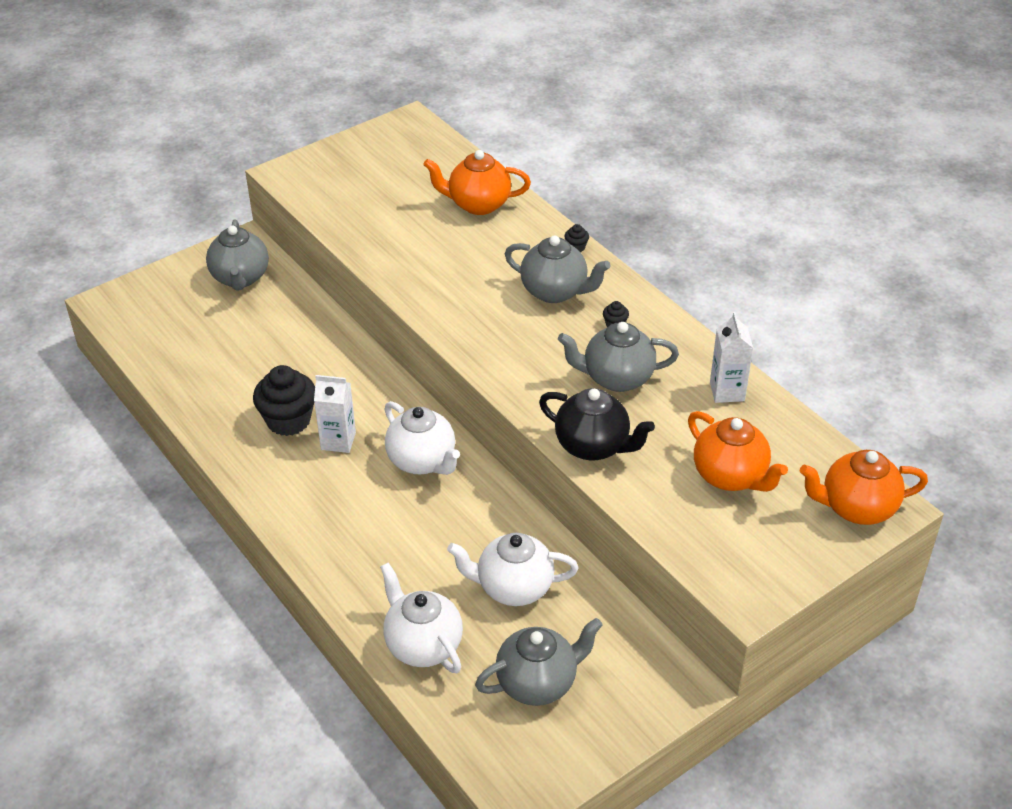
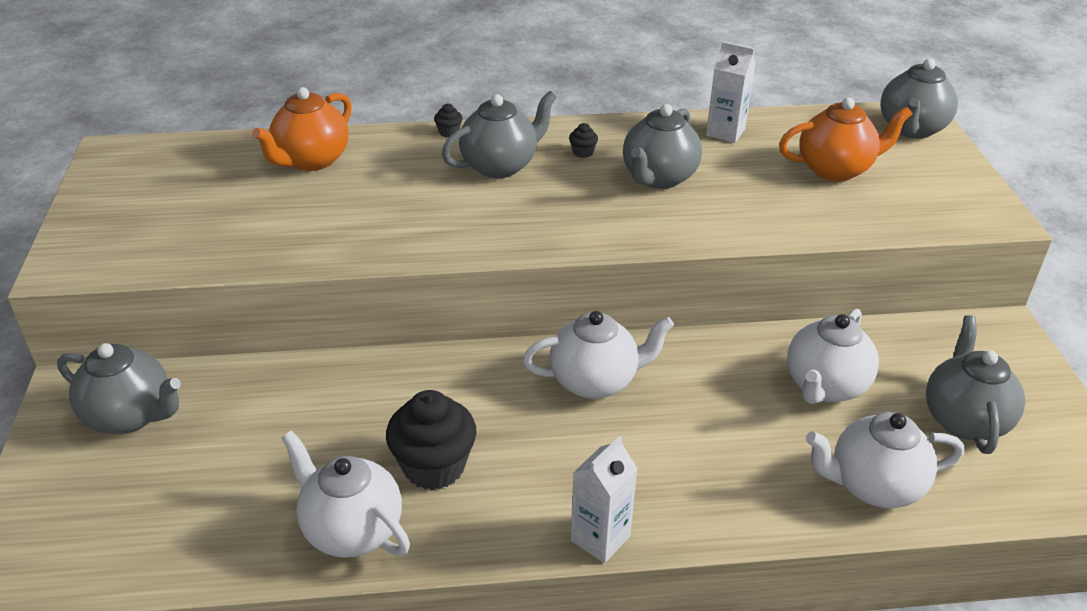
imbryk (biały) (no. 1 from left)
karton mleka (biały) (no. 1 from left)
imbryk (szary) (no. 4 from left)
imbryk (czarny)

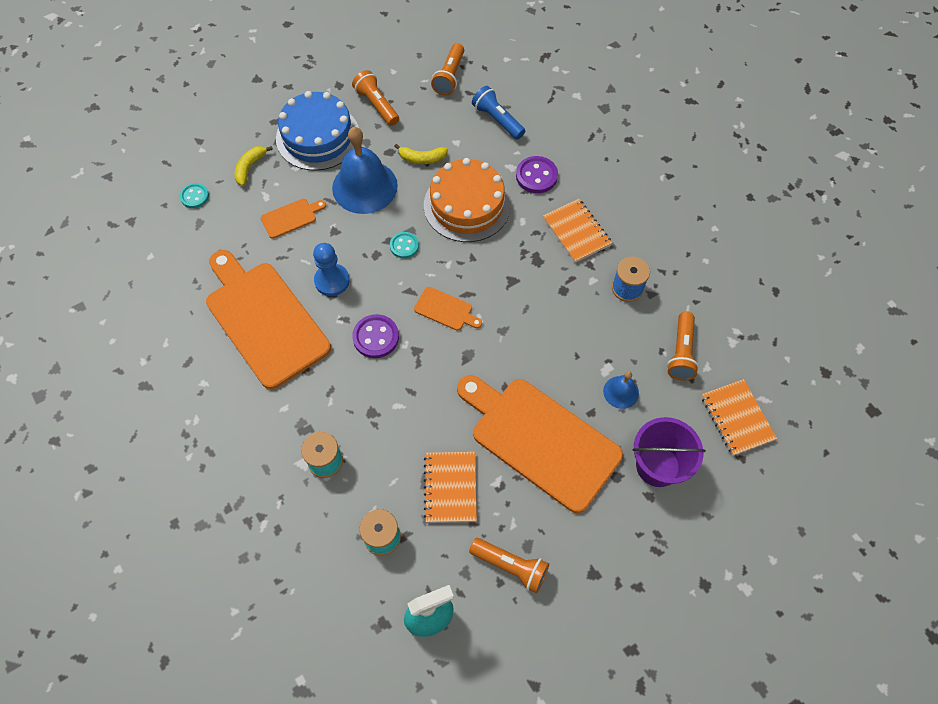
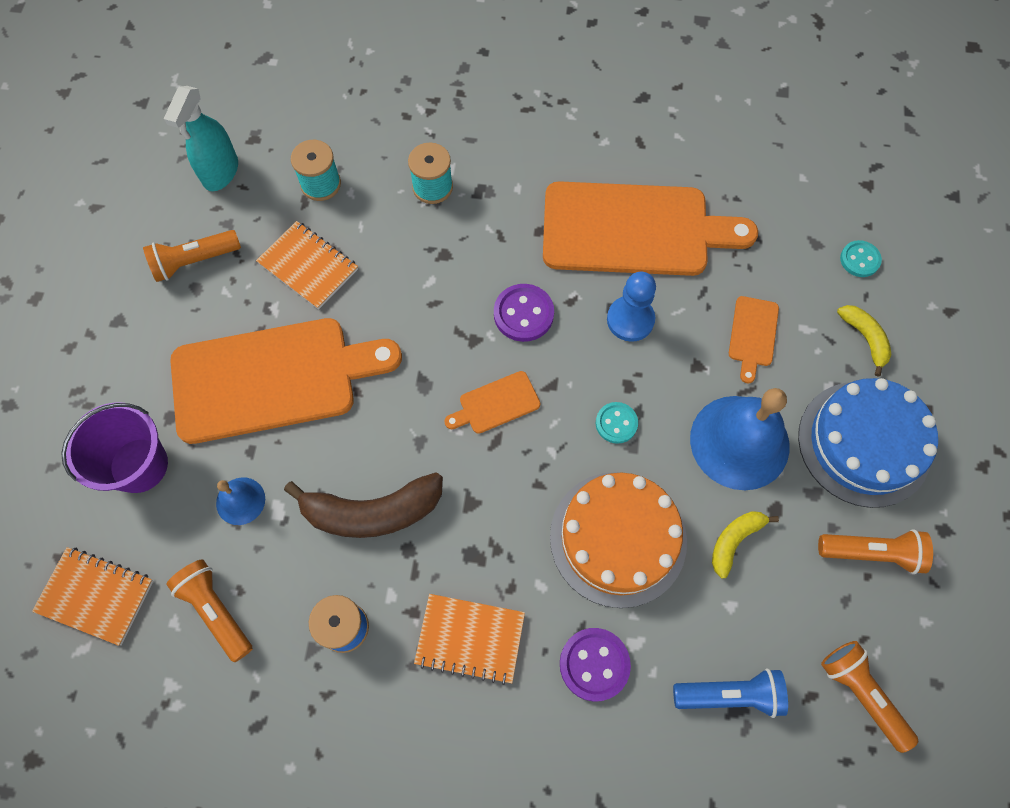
banan (brązowy)

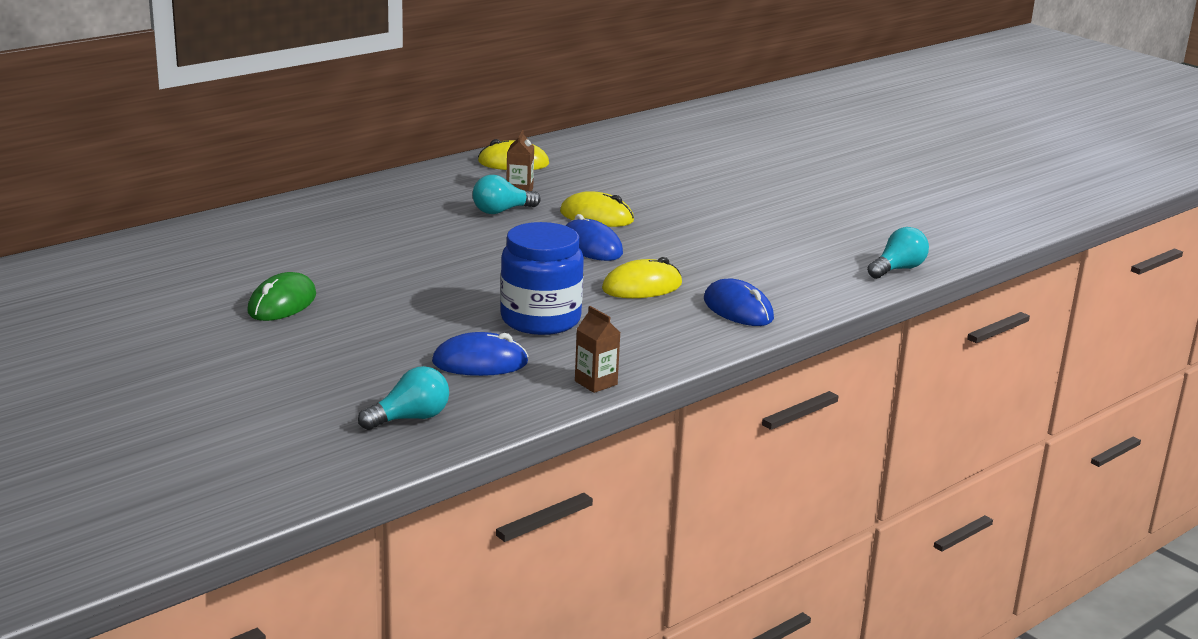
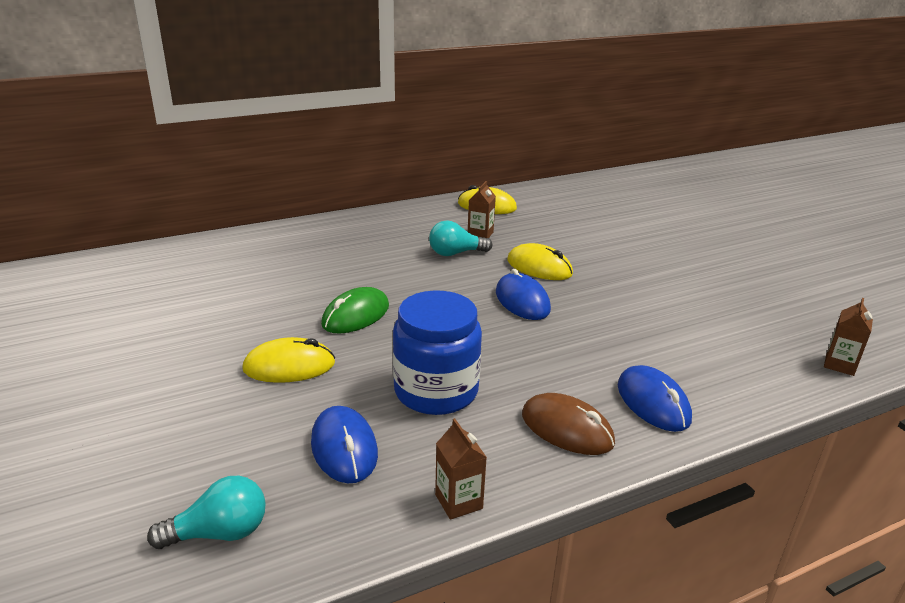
myszka (żółty) (no. 1 from left)
myszka (niebieski) (no. 1 from left)
myszka (zielony)
myszka (brązowy)
karton mleka (brązowy) (no. 3 from left)

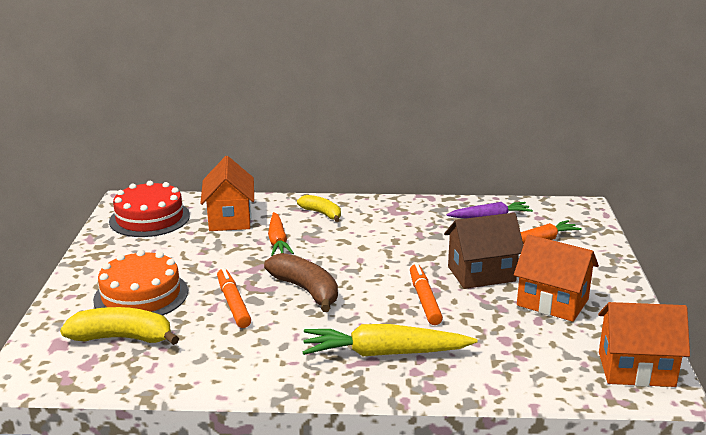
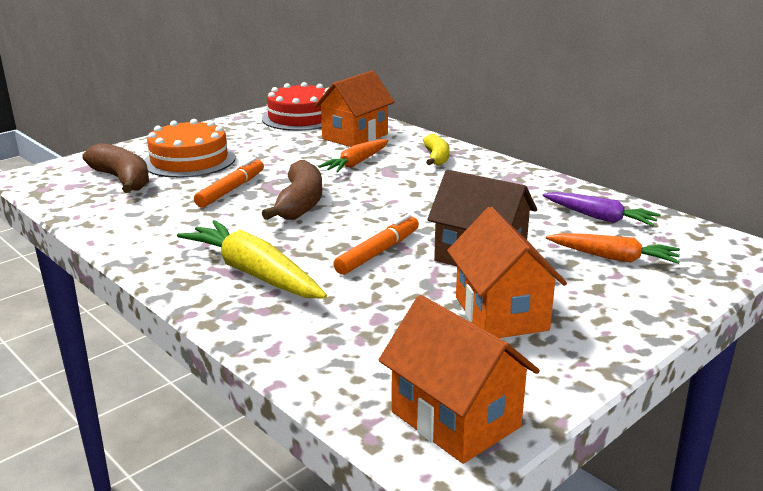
banan (brązowy) (no. 1 from left)

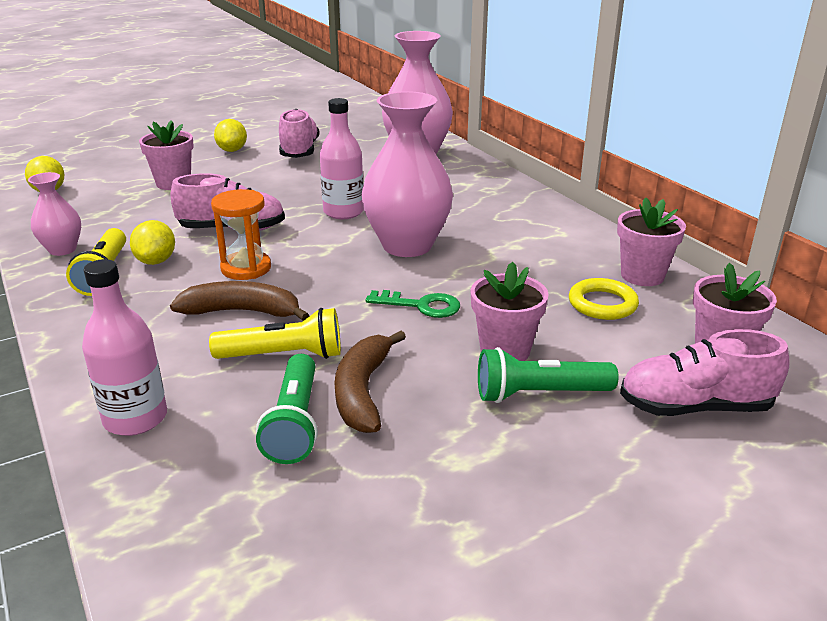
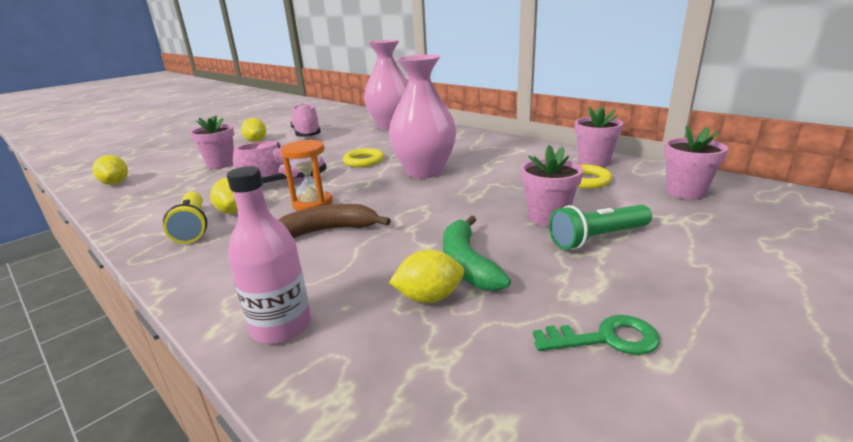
pierścień (żółty) (no. 1 from left)
cytryna (żółty) (no. 4 from left)
banan (zielony)
klucz (zielony)
wazon (różowy) (no. 1 from left in the first image)
latarka (żółty) (no. 2 from left in the first image)
but (różowy) (no. 3 from left in the first image)

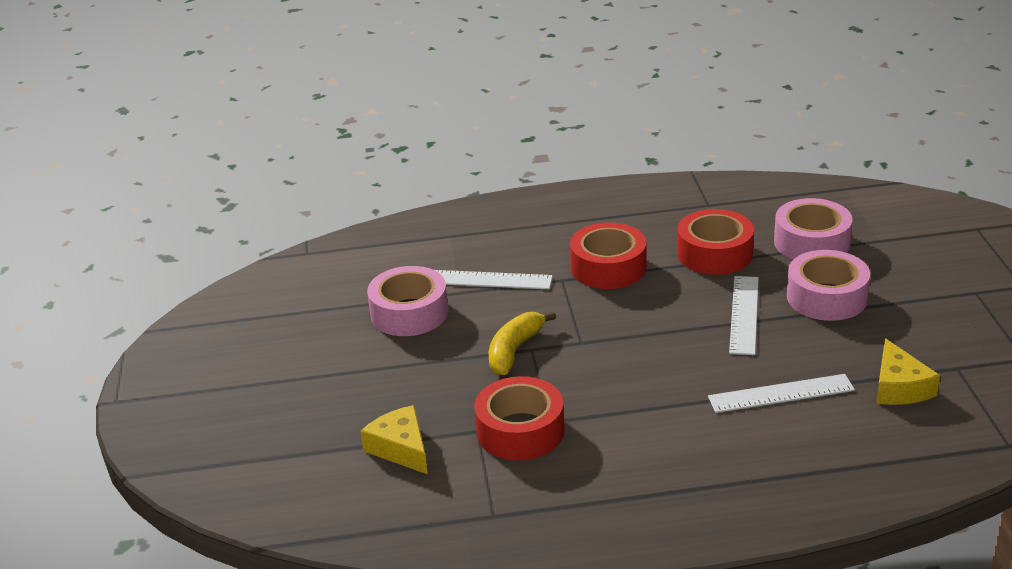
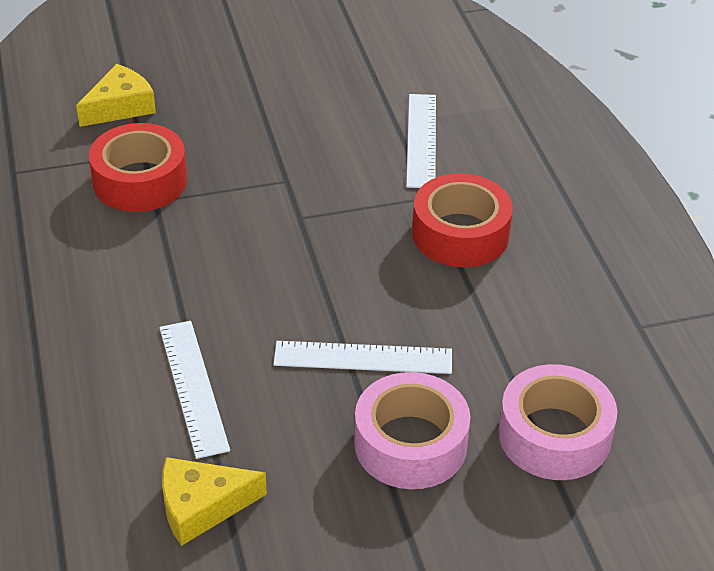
taśma klejąca (różowy) (no. 1 from left in the first image)
banan (żółty)
taśma klejąca (czerwony) (no. 3 from left in the first image)

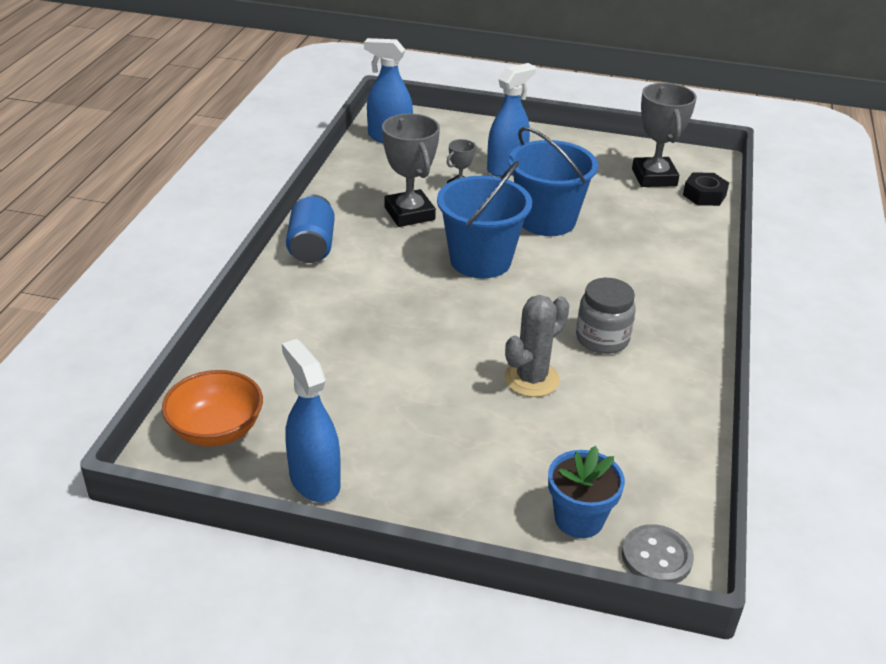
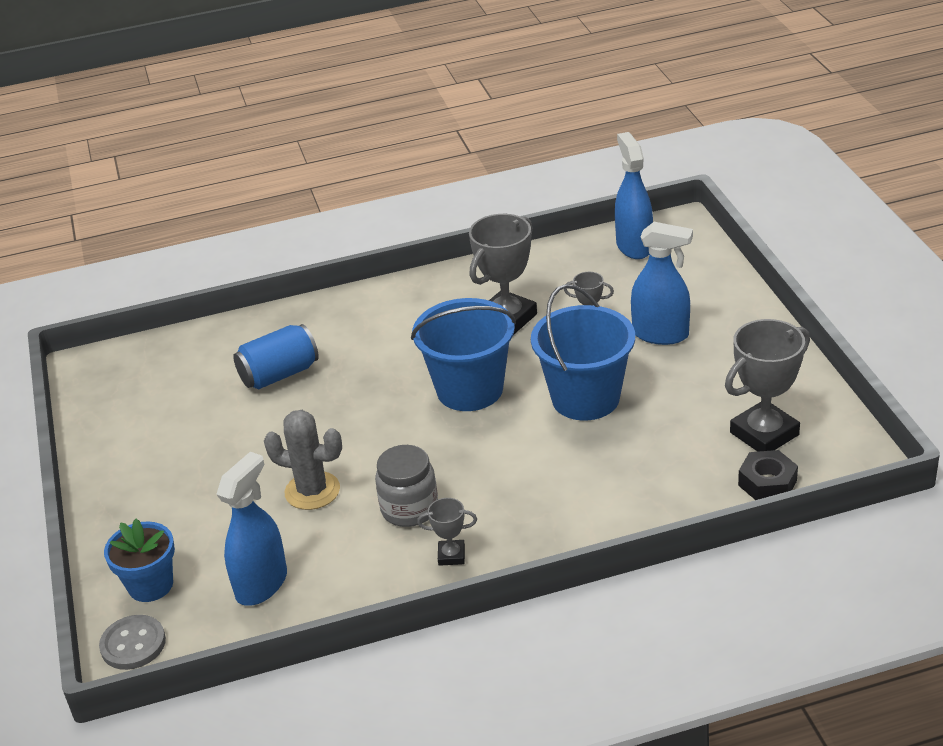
spryskiwacz (niebieski) (no. 1 from left)
puszka (niebieski)
puchar (szary) (no. 1 from left)
miska (pomarańczowy)

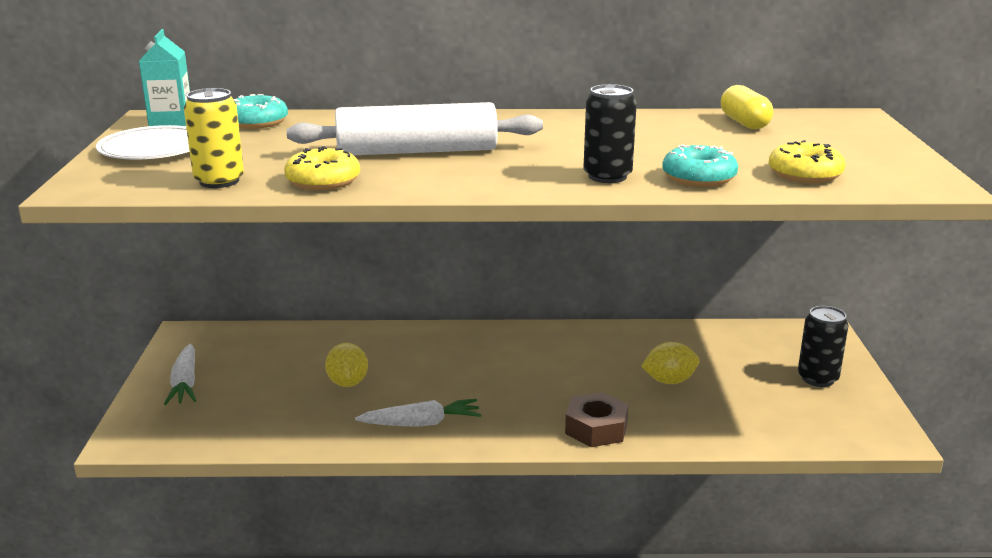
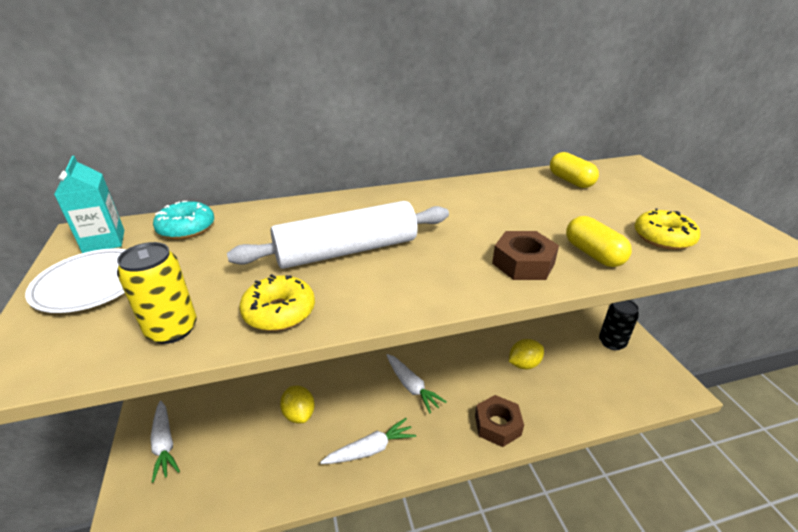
marchewka (biały) (no. 3 from left)
nakrętka (brązowy) (no. 2 from left)
kapsułka (żółty) (no. 2 from left)

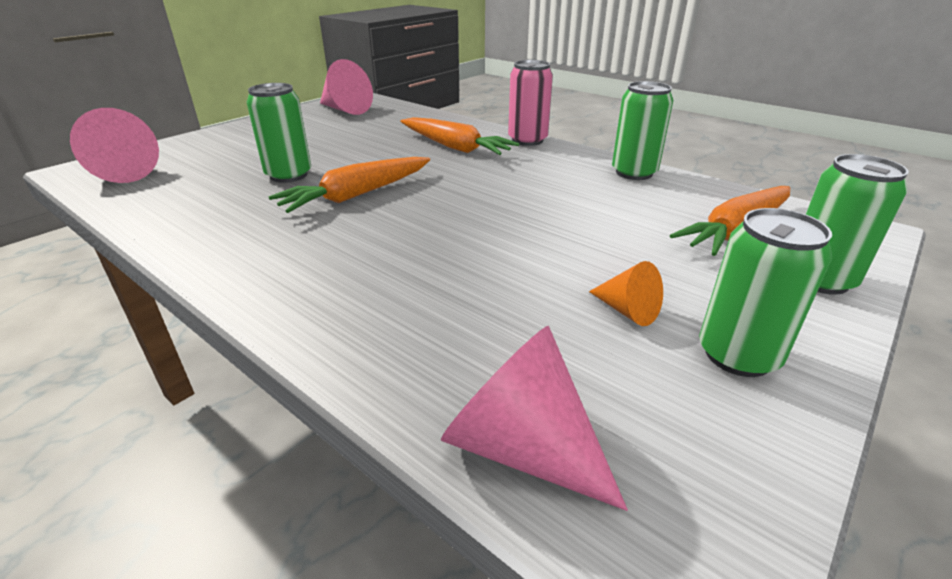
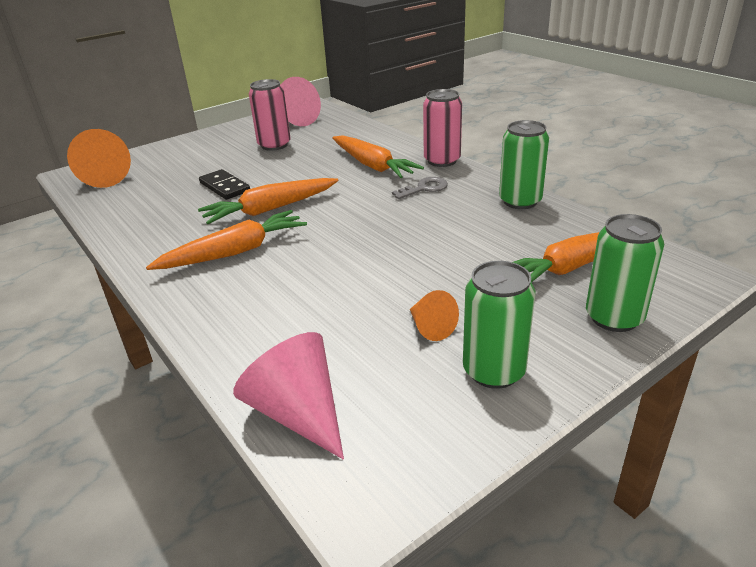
stożek (pomarańczowy) (no. 1 from left)
marchewka (pomarańczowy) (no. 1 from left)
kostka domina (czarny)
puszka (różowy) (no. 1 from left)
klucz (szary)

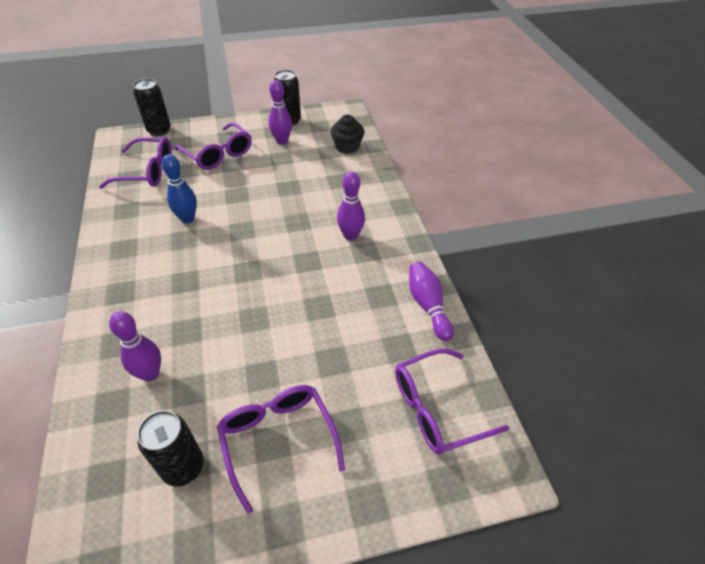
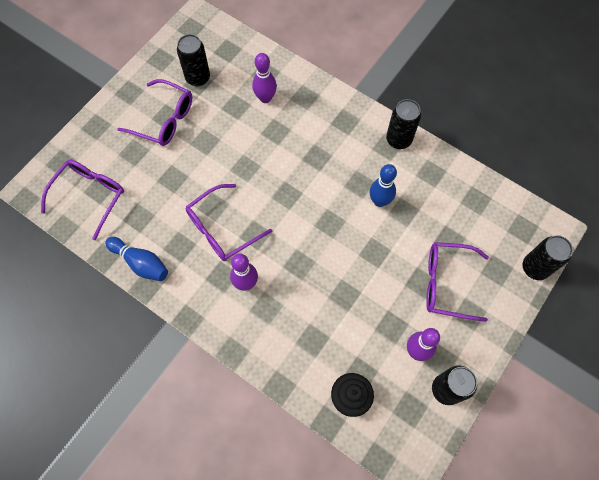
kręgiel (niebieski) (no. 1 from left)
okulary (fioletowy) (no. 3 from left)
puszka (czarny) (no. 2 from left)

